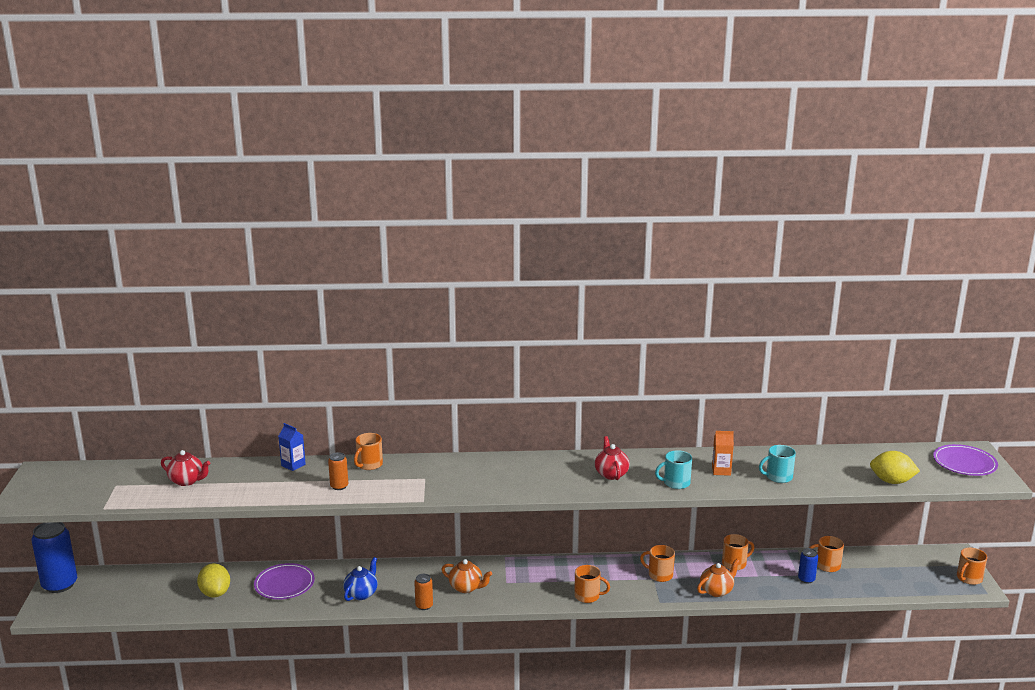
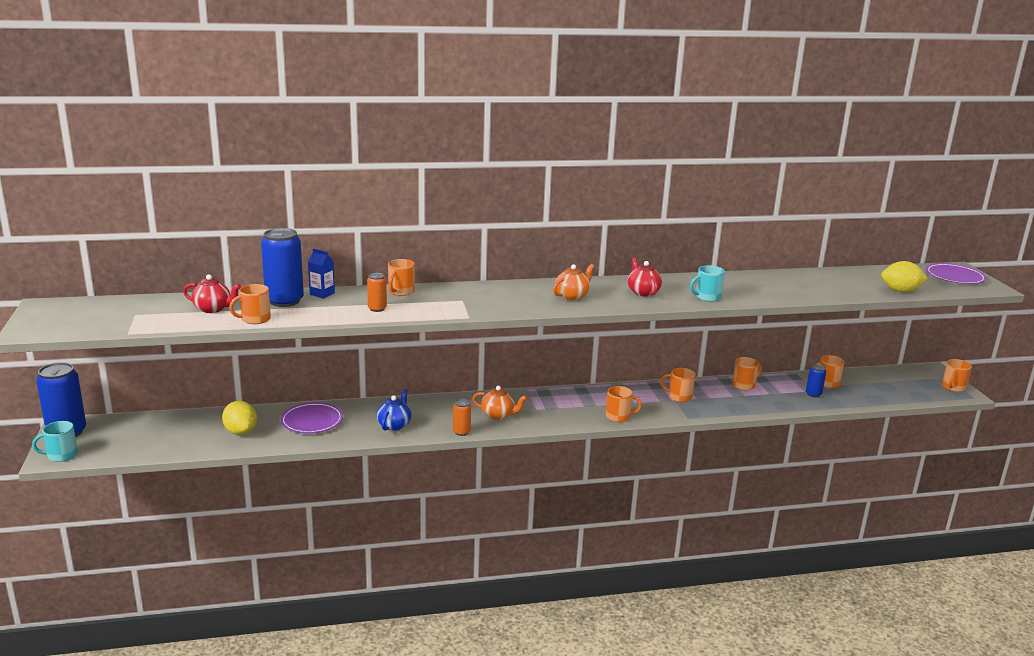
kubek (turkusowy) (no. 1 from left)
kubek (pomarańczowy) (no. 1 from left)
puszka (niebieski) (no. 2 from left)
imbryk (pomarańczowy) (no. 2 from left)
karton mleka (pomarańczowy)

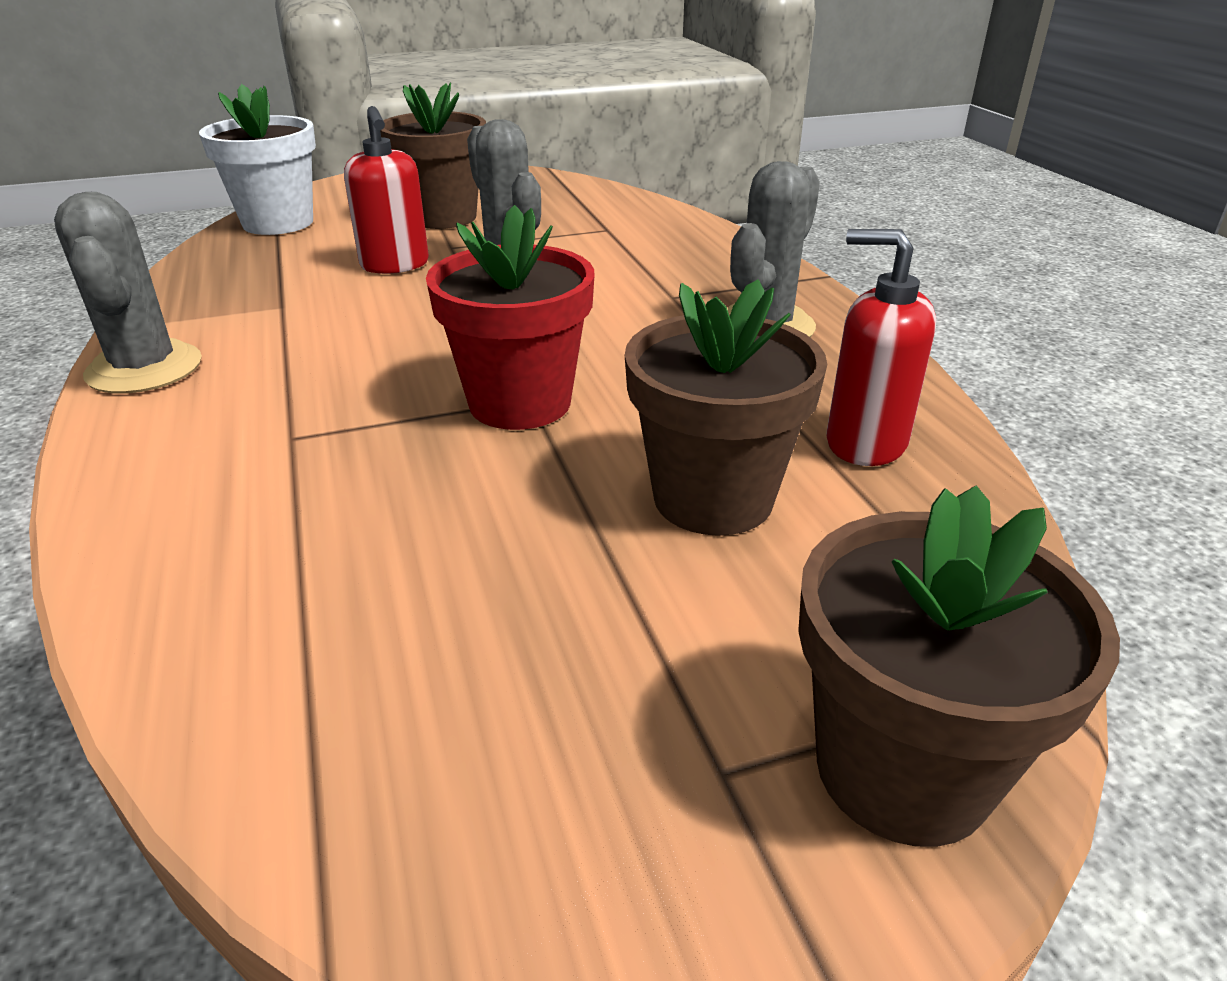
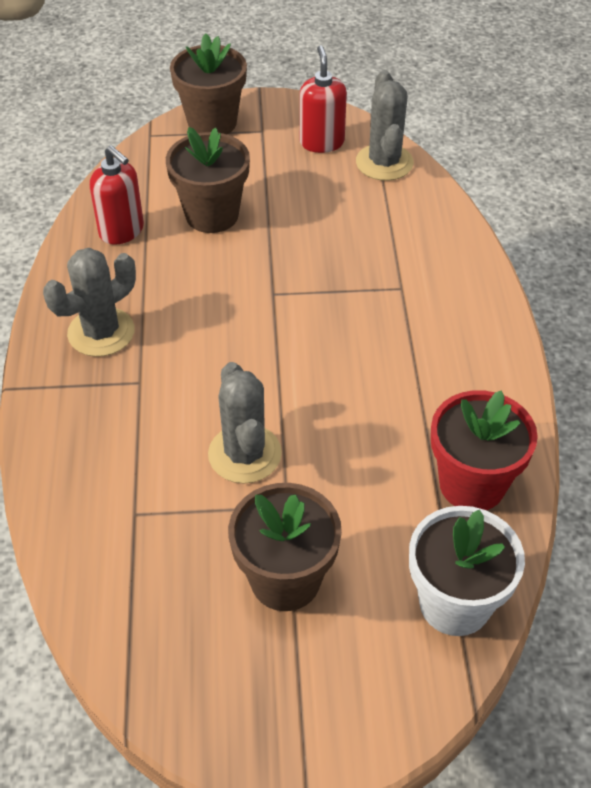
dozownik mydła (czerwony) (no. 2 from left)
kaktus (szary) (no. 3 from left)
doniczka (czerwony)

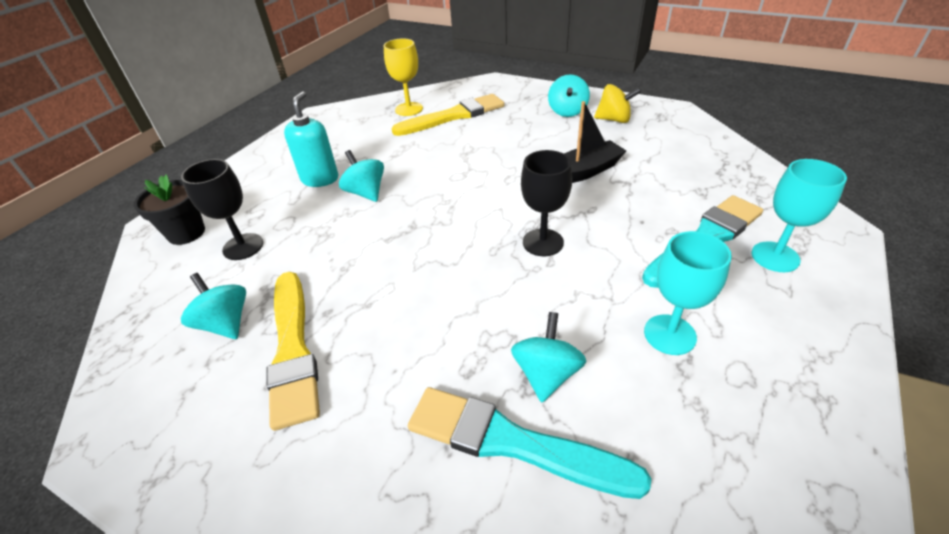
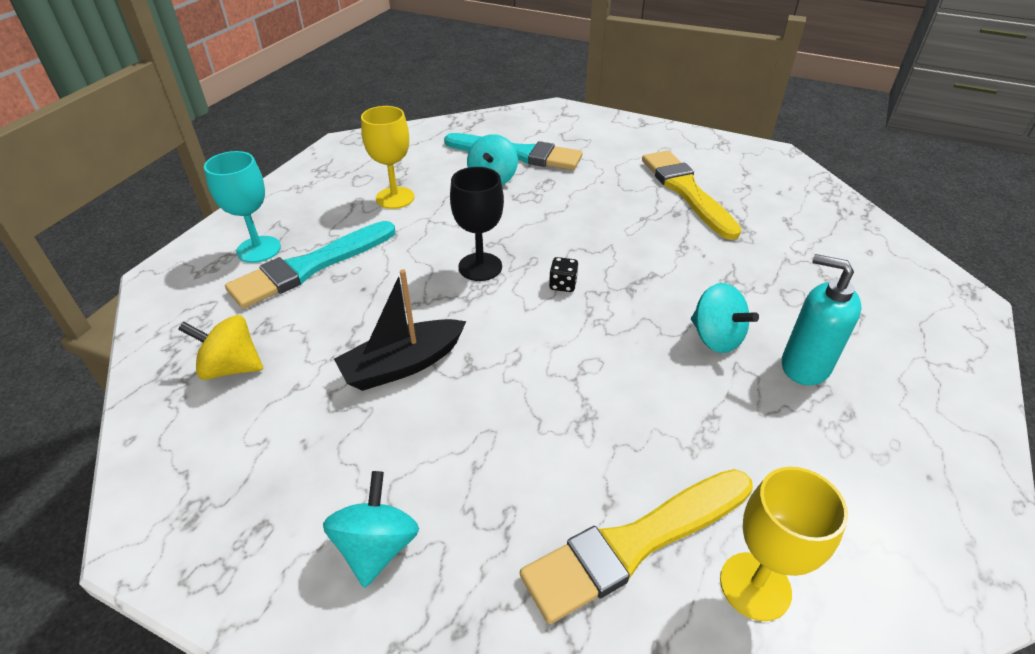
bączek (żółty)
kielich (żółty) (no. 1 from left)
kostka do gry (czarny)
dozownik mydła (turkusowy)
doniczka (czarny)
kielich (czarny) (no. 1 from left in the first image)
bączek (turkusowy) (no. 1 from left in the first image)

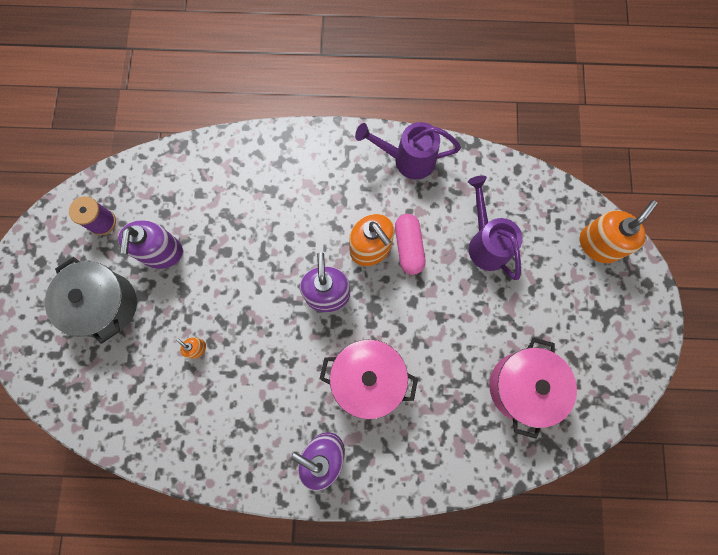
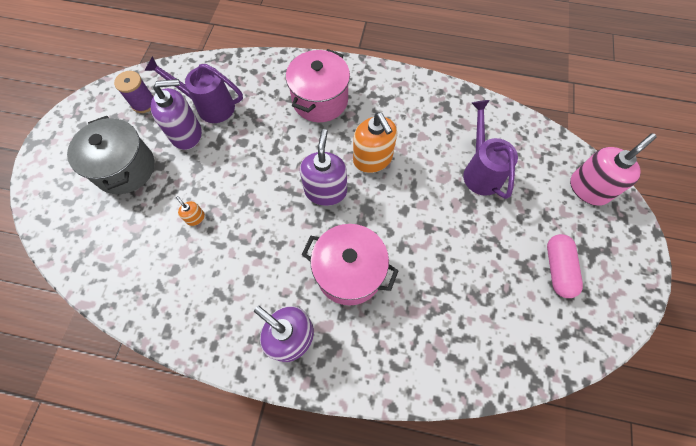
konewka (fioletowy) (no. 1 from left)
dozownik mydła (fioletowy) (no. 1 from left)
garnek (różowy) (no. 1 from left)
kapsułka (różowy)
dozownik mydła (różowy)

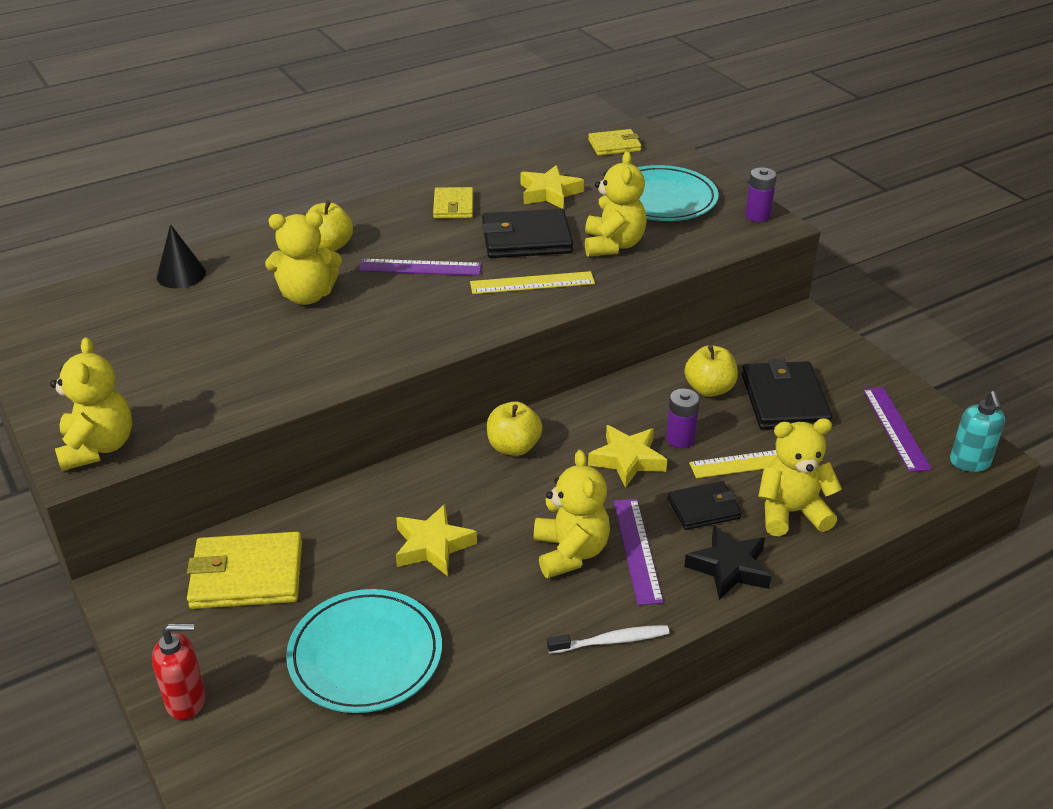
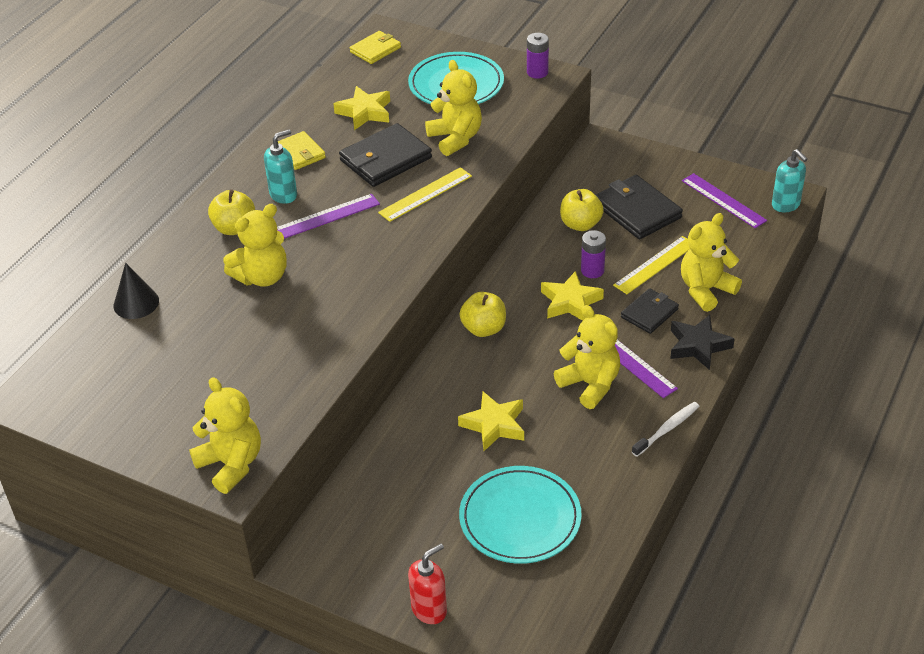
dozownik mydła (turkusowy) (no. 1 from left)
portfel (żółty) (no. 1 from left in the first image)

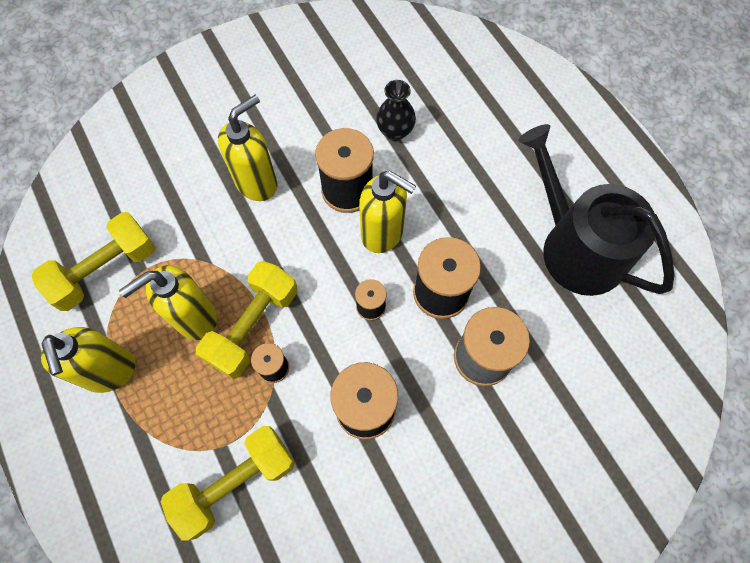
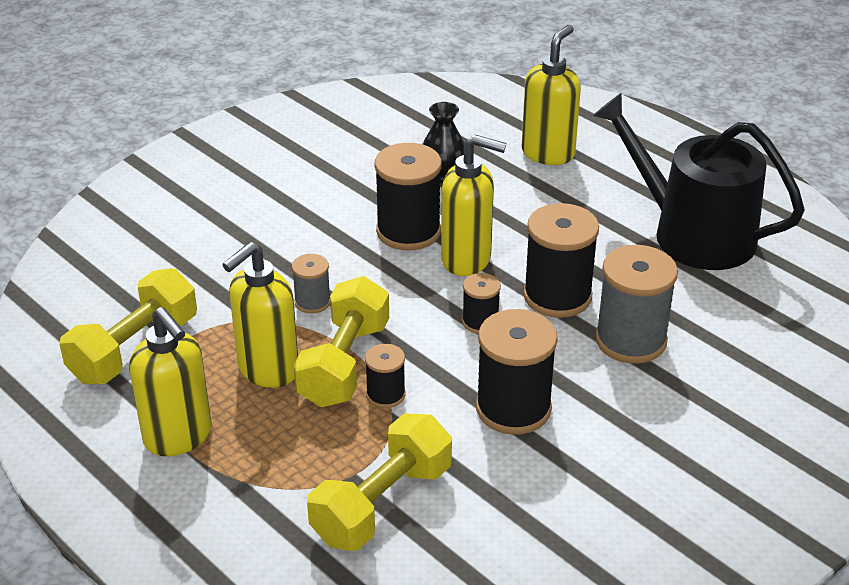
szpulka (szary) (no. 1 from left)
dozownik mydła (żółty) (no. 4 from left)

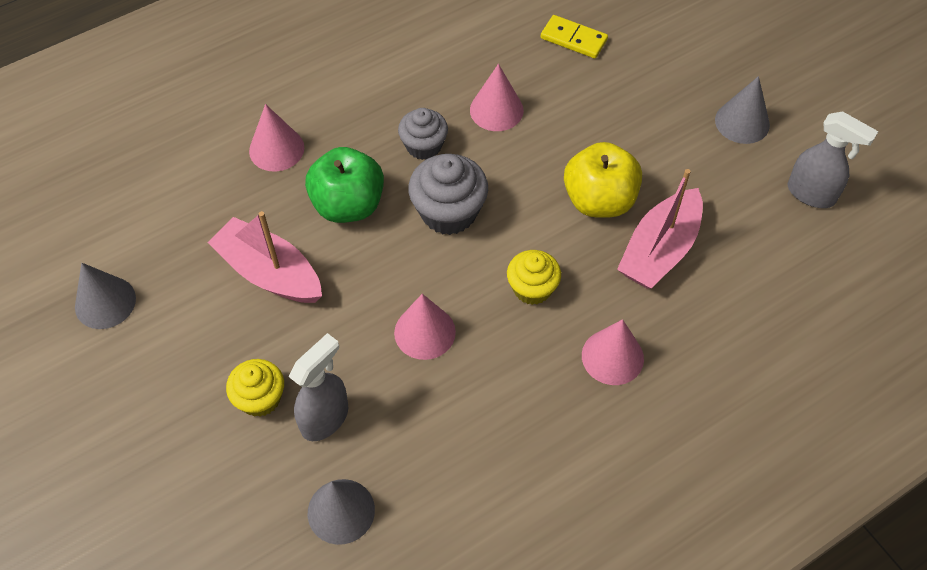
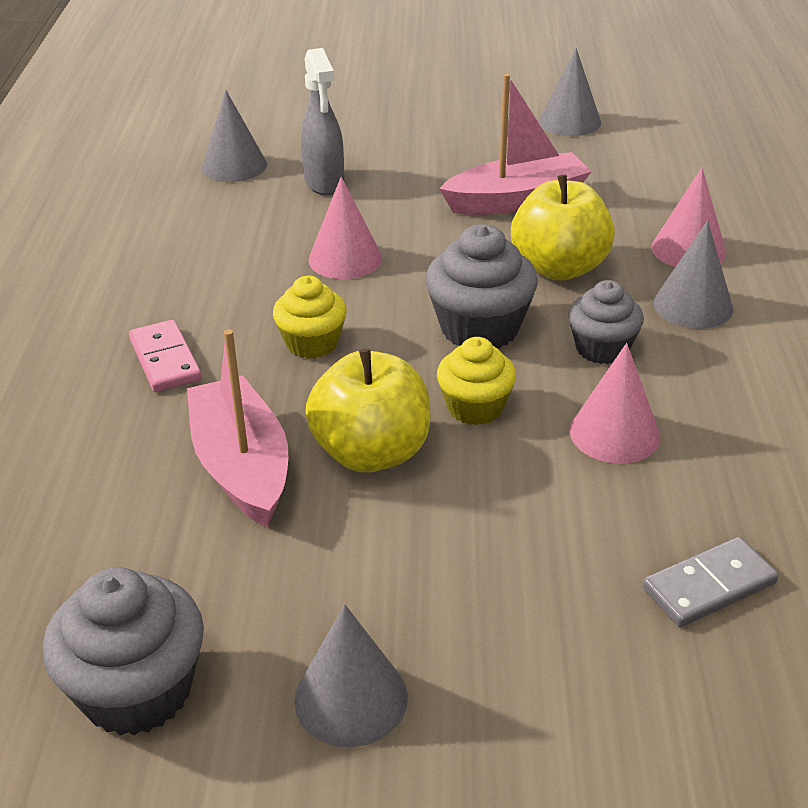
muffinka (szary) (no. 1 from left)
kostka domina (różowy)
muffinka (żółty) (no. 2 from left)
jabłko (żółty) (no. 2 from left)
kostka domina (szary)
stożek (szary) (no. 4 from left)

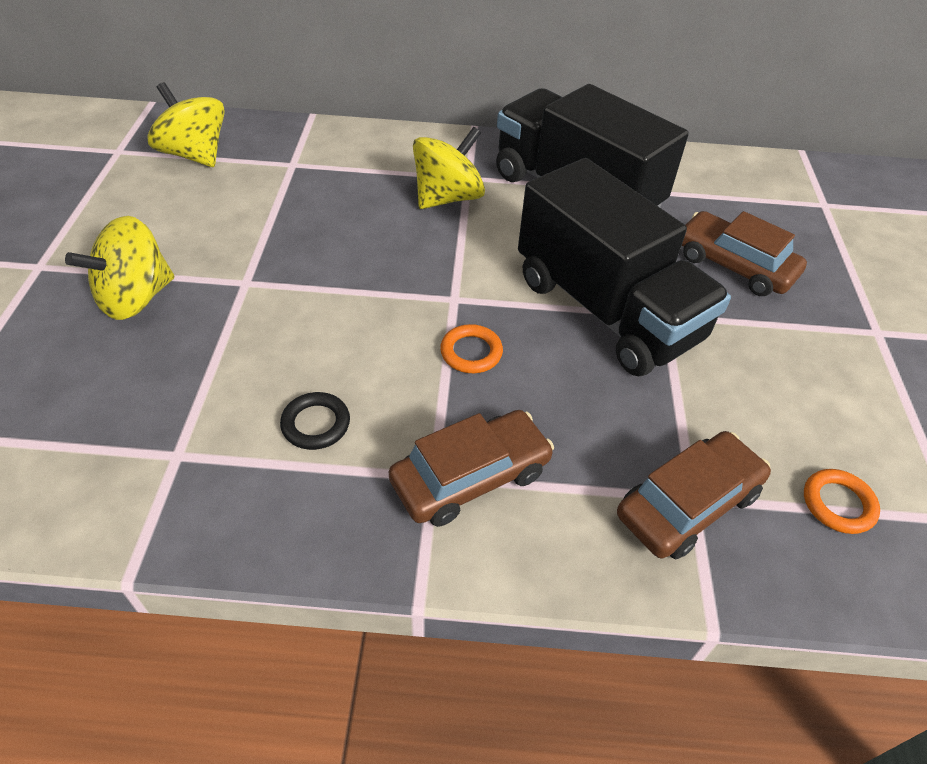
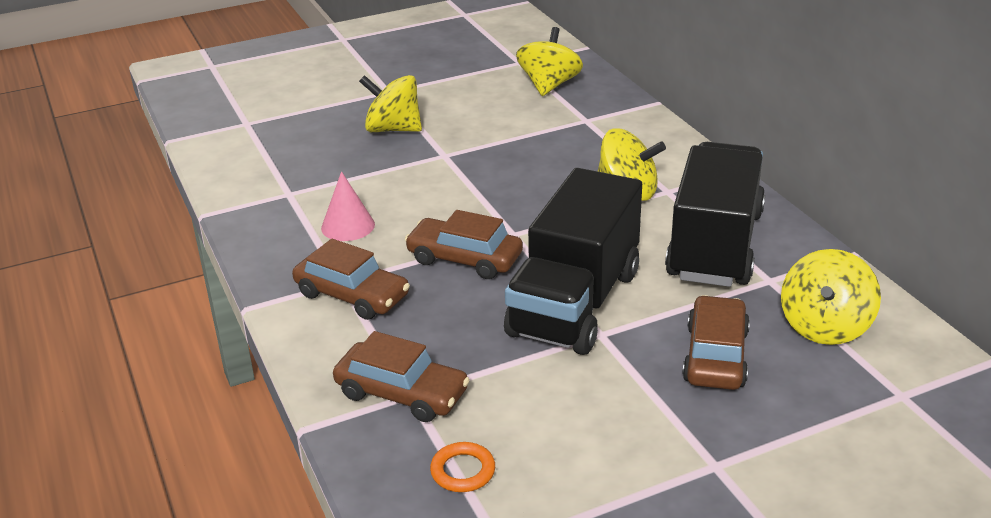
stożek (różowy)
samochód (brązowy) (no. 3 from left)
bączek (żółty) (no. 4 from left)

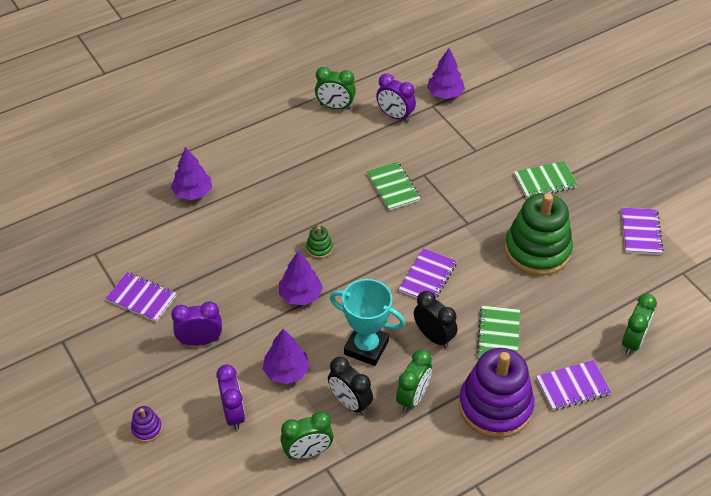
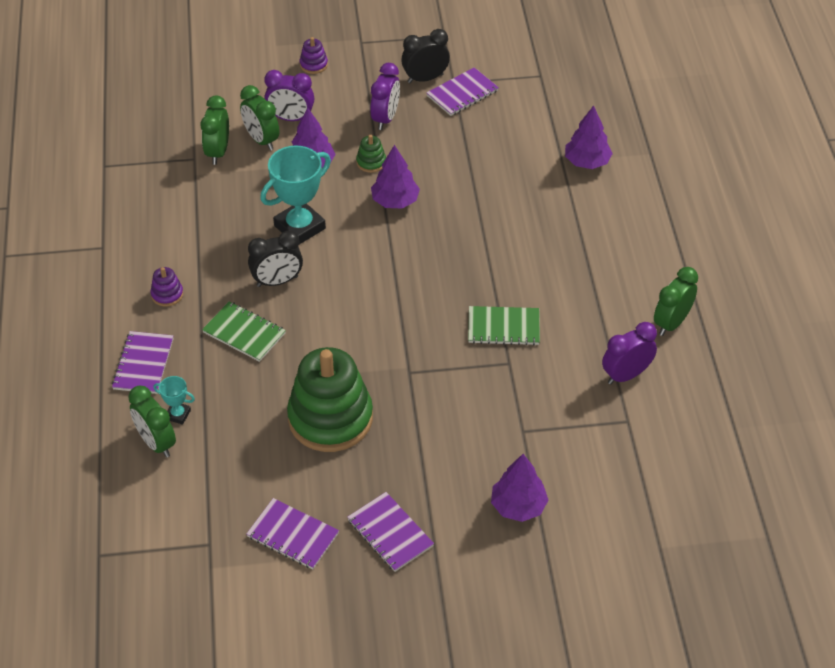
zabawka nakładanka (fioletowy) (no. 1 from left)
puchar (turkusowy) (no. 1 from left)
budzik (zielony) (no. 3 from left)
zeszyt (fioletowy) (no. 3 from left)
zabawka nakładanka (zielony) (no. 2 from left)
budzik (czarny) (no. 2 from left)
drzewko (fioletowy) (no. 3 from left)
zeszyt (zielony) (no. 3 from left in the first image)

